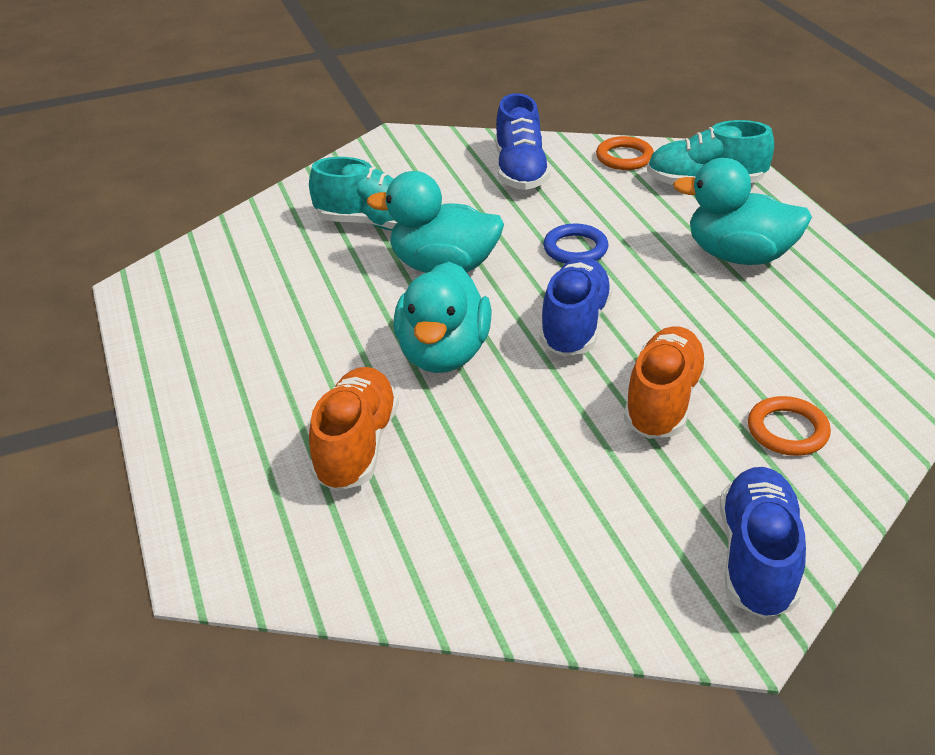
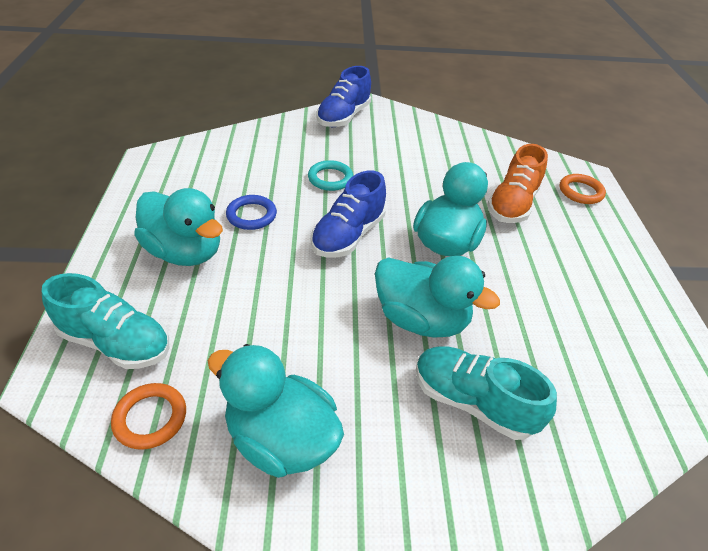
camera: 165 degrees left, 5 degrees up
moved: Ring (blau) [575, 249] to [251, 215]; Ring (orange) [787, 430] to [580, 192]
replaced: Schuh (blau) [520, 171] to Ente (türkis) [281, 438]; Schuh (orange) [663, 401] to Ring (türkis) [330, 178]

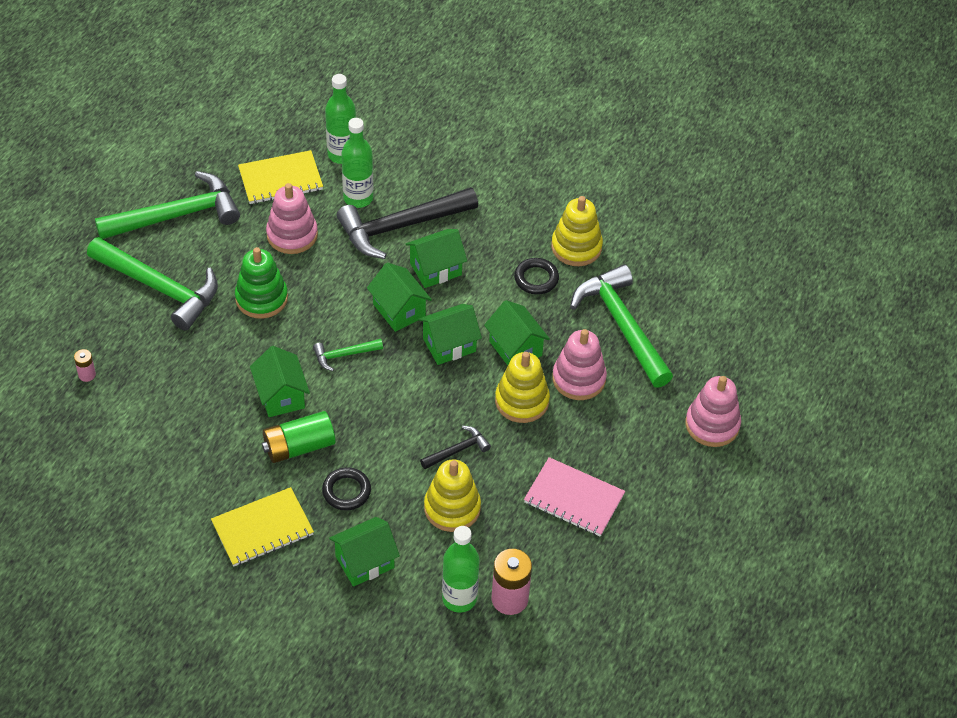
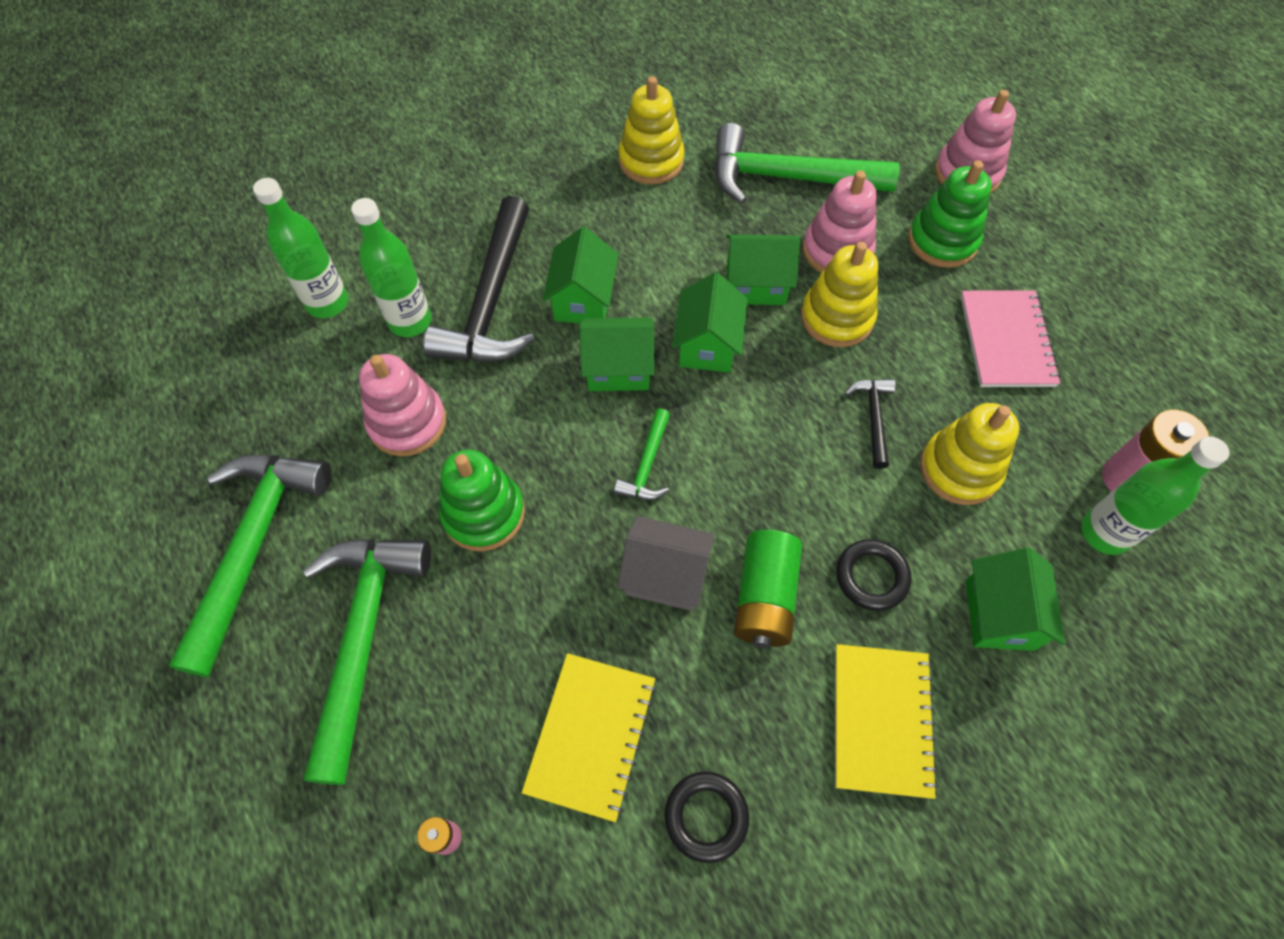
camera: 55 degrees left, 10 degrees up
added: Stapelspielzeug (grün) [942, 241]
moved: Notizbuch (gelb) [280, 179] to [591, 736]; Ring (schwarz) [536, 279] to [706, 816]
recoloured: Haus (grün) [281, 396] to Haus (grau) [665, 575]
turned: Hammer (grün) [159, 288] = [363, 638] 60 degrees counterclockwise; Notizbuch (rosa) [574, 499] = [1006, 341] 60 degrees counterclockwise

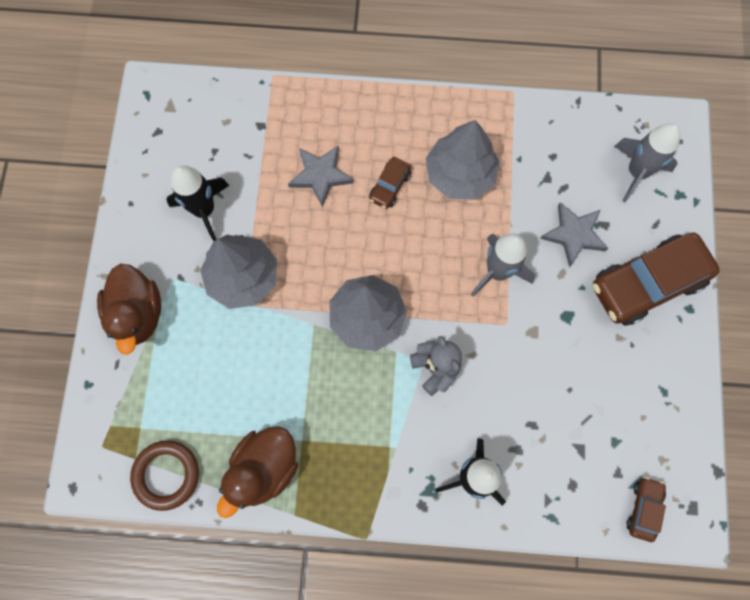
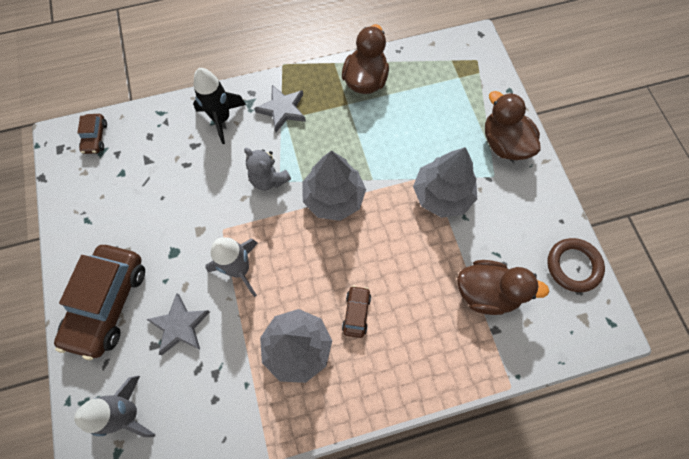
camera: 160 degrees right, 5 degrees down
removed: Rakete (schwarz) [204, 210]
added: Ente (braun) [486, 292]
moved: Ring (braun) [166, 475] to [573, 266]; Stern (grau) [320, 175] to [282, 109]
turned: Auto (braun) [647, 283] = [108, 303] 150 degrees clockwise

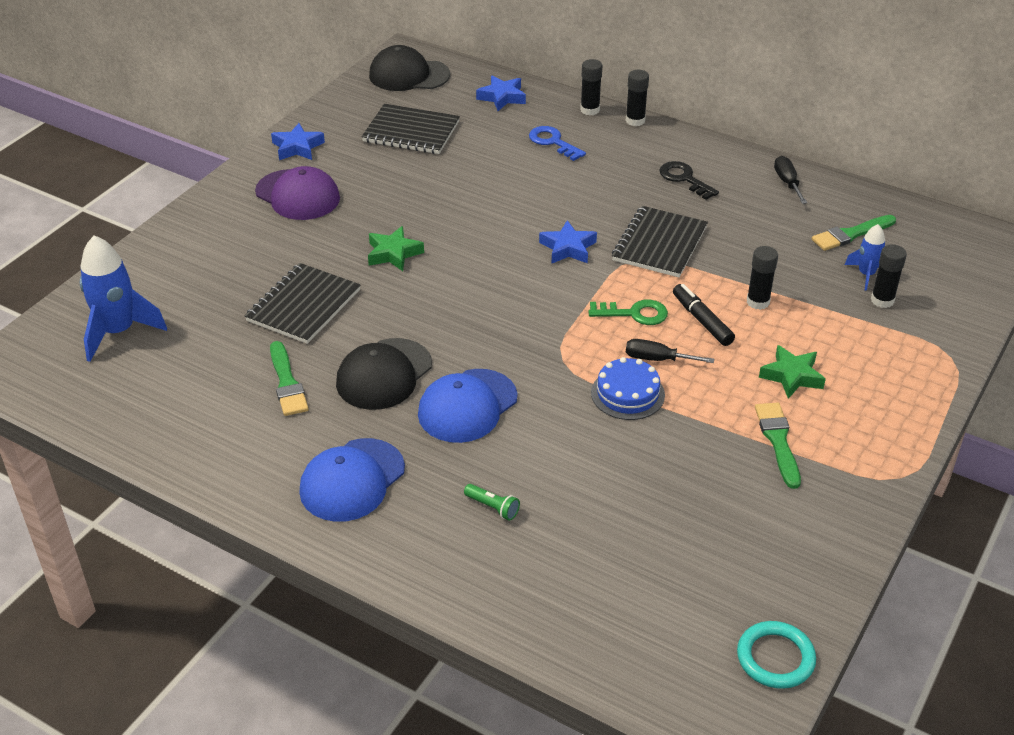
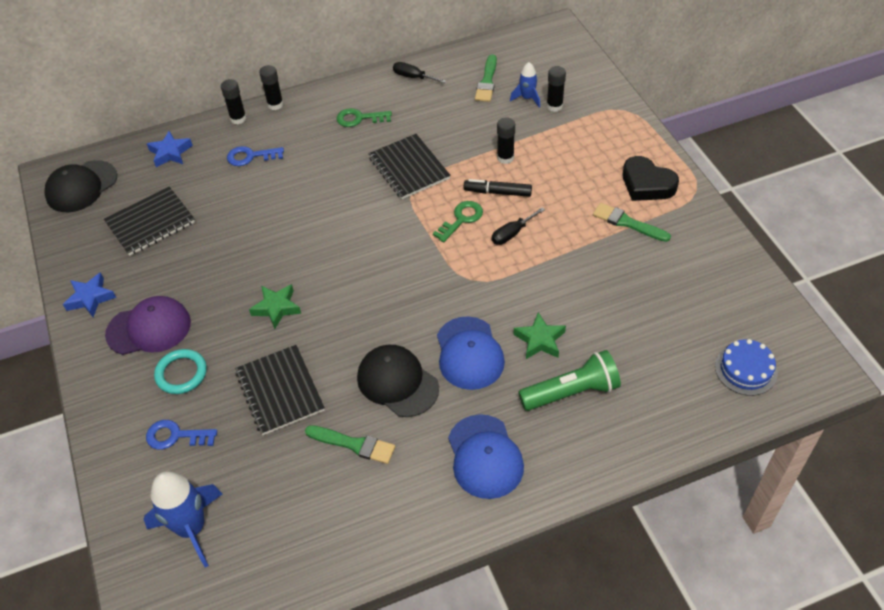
camera: 50 degrees left, 10 degrees up
removed: Stern (blau) [568, 248]
added: Schlüssel (blau) [175, 436]; Herz (schwarz) [647, 184]
moved: Kuchen (blau) [627, 394] to [745, 369]; Ring (türkis) [775, 658] to [181, 373]; Stern (grün) [791, 376] to [540, 340]
recoloured: Schlüssel (schwarz) [684, 179] to Schlüssel (grün) [359, 118]
turned: Kappe (schwarz) [384, 374] = [397, 382] 150 degrees clockwise
resized: Taschenlampe (grün) [493, 507] = [572, 392] x2.21

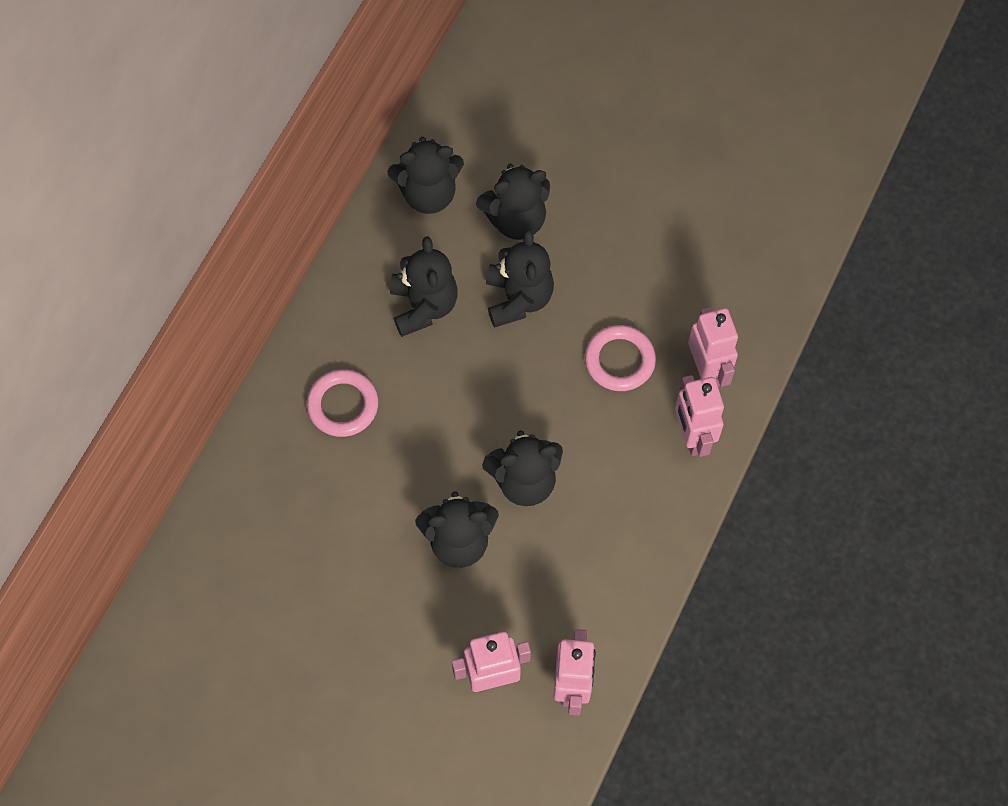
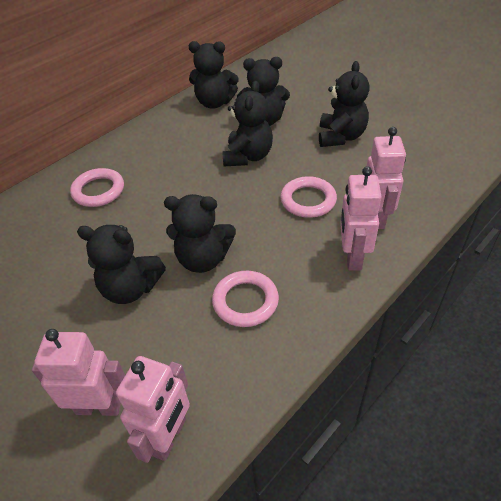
camera: 20 degrees right, 20 degrees down
added: Ring (rosa) [245, 301]
moved: Teddybär (schwarz) [424, 306] to [341, 137]

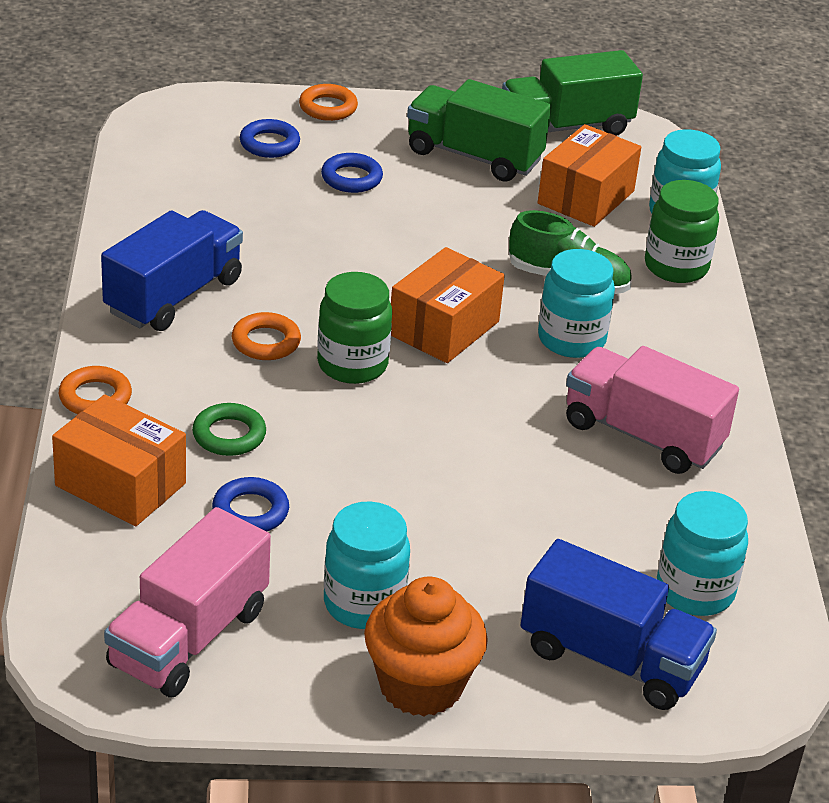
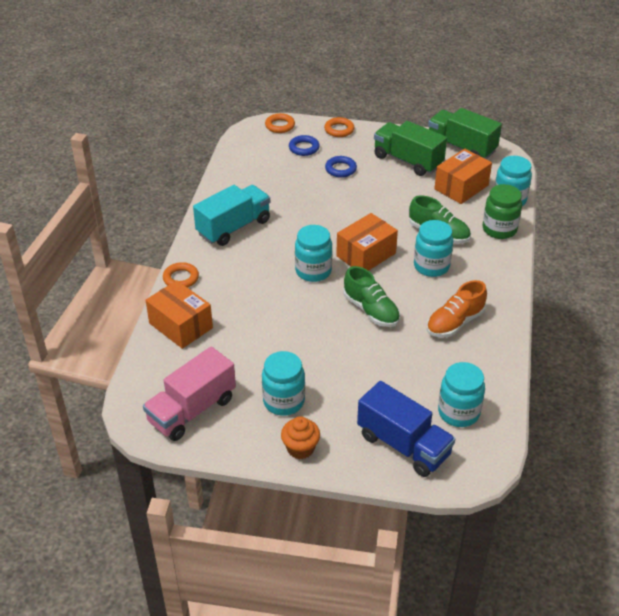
camera: 15 degrees right, 5 degrees up
removed: Ring (grün) [229, 435]; Ring (blau) [250, 511]
added: Schuh (grün) [371, 310]
moved: Ring (orange) [266, 342] to [280, 126]
replaced: Lastwagen (rosa) [643, 435] to Schuh (orange) [455, 323]
recoloured: Lastwagen (blau) [174, 296] to Lastwagen (türkis) [233, 227]; Einmachglas (grün) [352, 365] to Einmachglas (türkis) [313, 271]
turned: Lastwagen (grün) [566, 127] = [461, 147] 45 degrees clockwise
resized: Muffin (orange) [420, 685] = [300, 448] x0.63

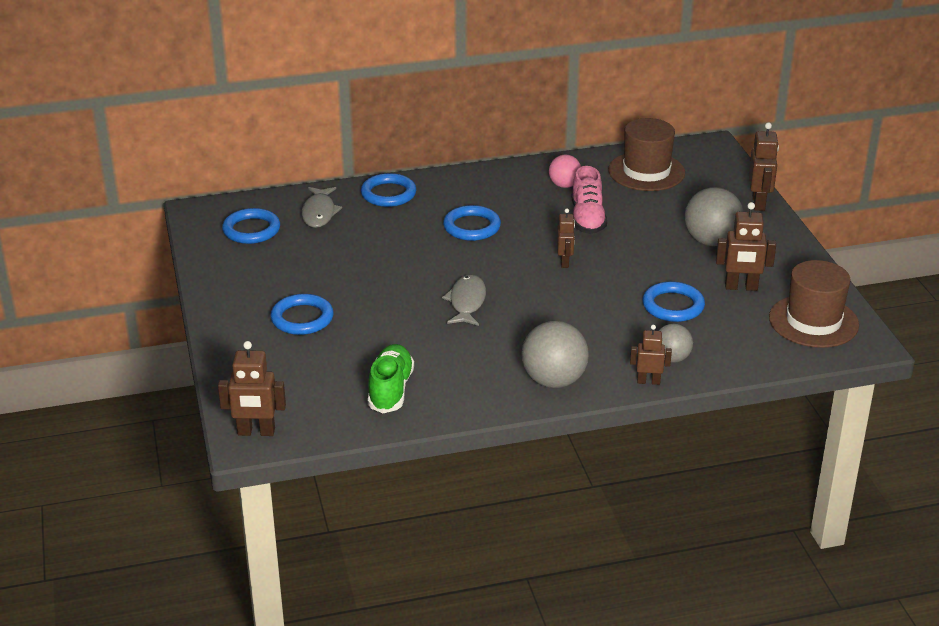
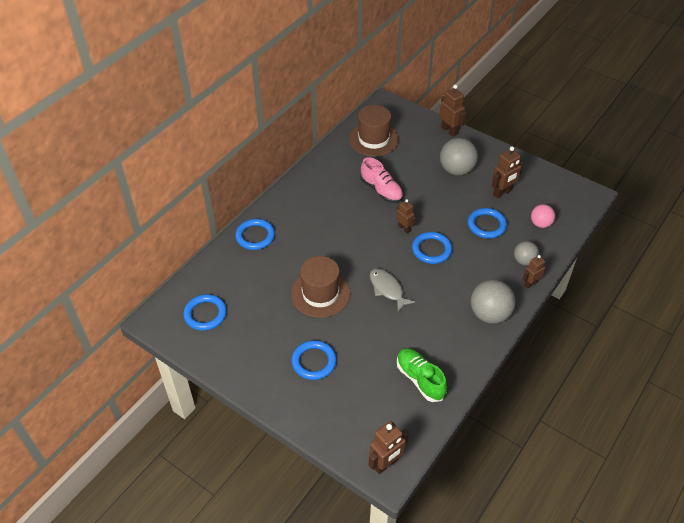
camera: 40 degrees left, 15 degrees up
removed: Fisch (grau) [319, 213]
moved: Ring (blau) [472, 227] to [431, 250]; Ball (rosa) [564, 185] to [540, 224]; Hut (braun) [813, 321] to [320, 294]

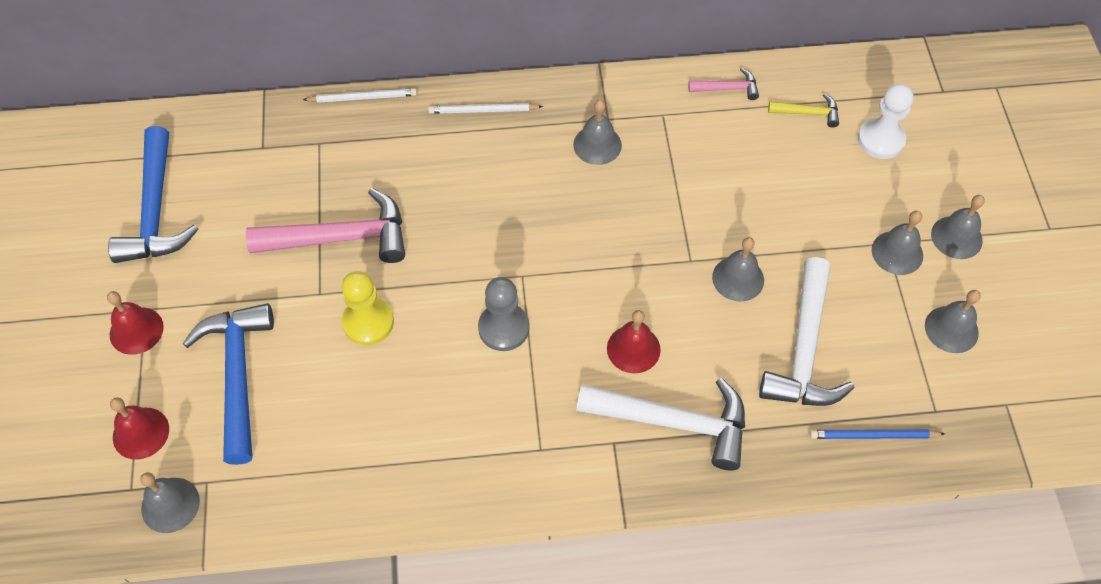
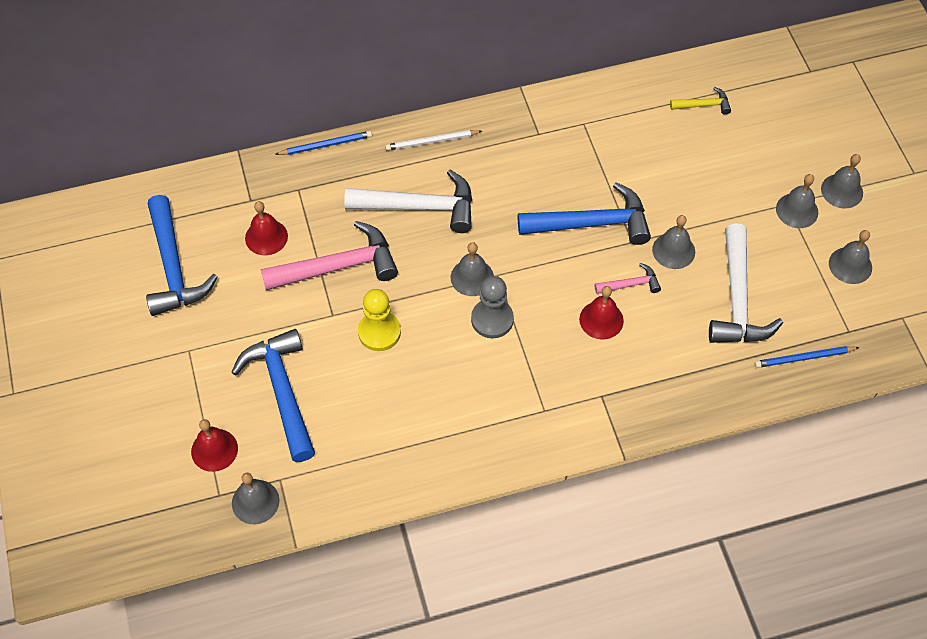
camera: 10 degrees left, 0 degrees up
removed: Bauer (weiß) [880, 140]
added: Hammer (blau) [591, 223]
moved: Glocke (rot) [136, 330] to [266, 237]; Glocke (grau) [597, 145] to [472, 277]; Hammer (weiß) [673, 422] to [419, 207]; Hammer (rosa) [727, 88] to [630, 284]
recoloured: Bleistift (weiß) [363, 97] to Bleistift (blau) [326, 145]

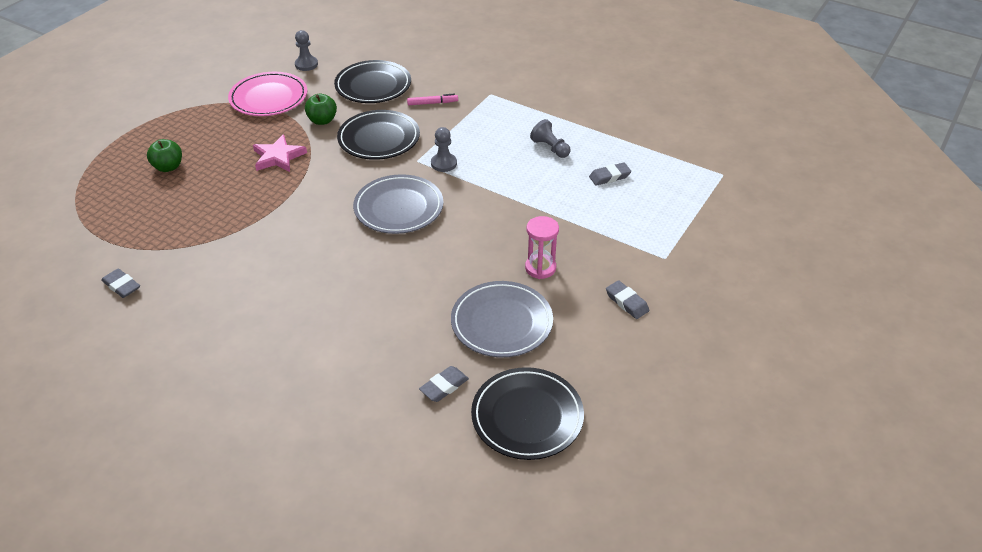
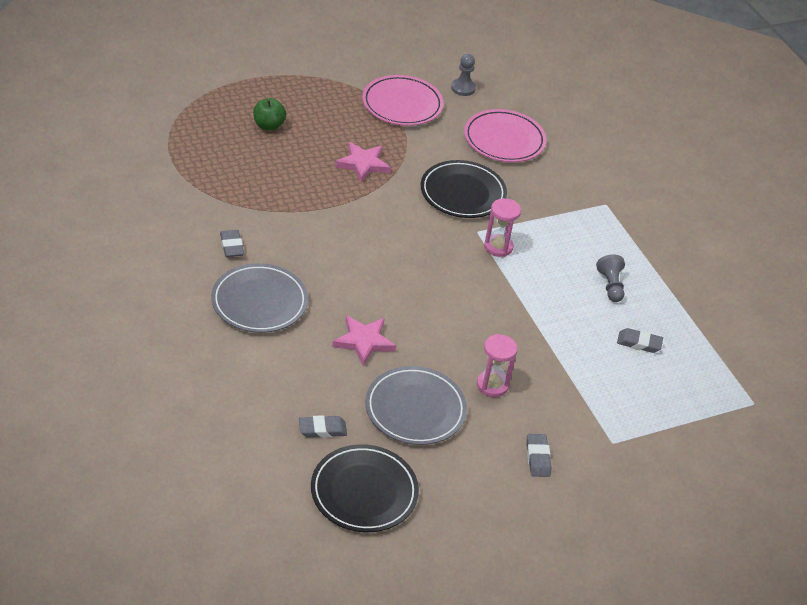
camera: 30 degrees right, 0 degrees up
removed: Apfel (grün) [322, 120]; Filzstift (rosa) [432, 103]
added: Stern (rosa) [364, 341]
moved: Radiergummi (grau) [121, 286] to [231, 246]; Teller (grau) [398, 208] to [259, 302]
replaced: Bauer (grau) [444, 163] to Sanduhr (rosa) [498, 247]
recoloured: Teller (schwarz) [373, 86] to Teller (rosa) [504, 140]

